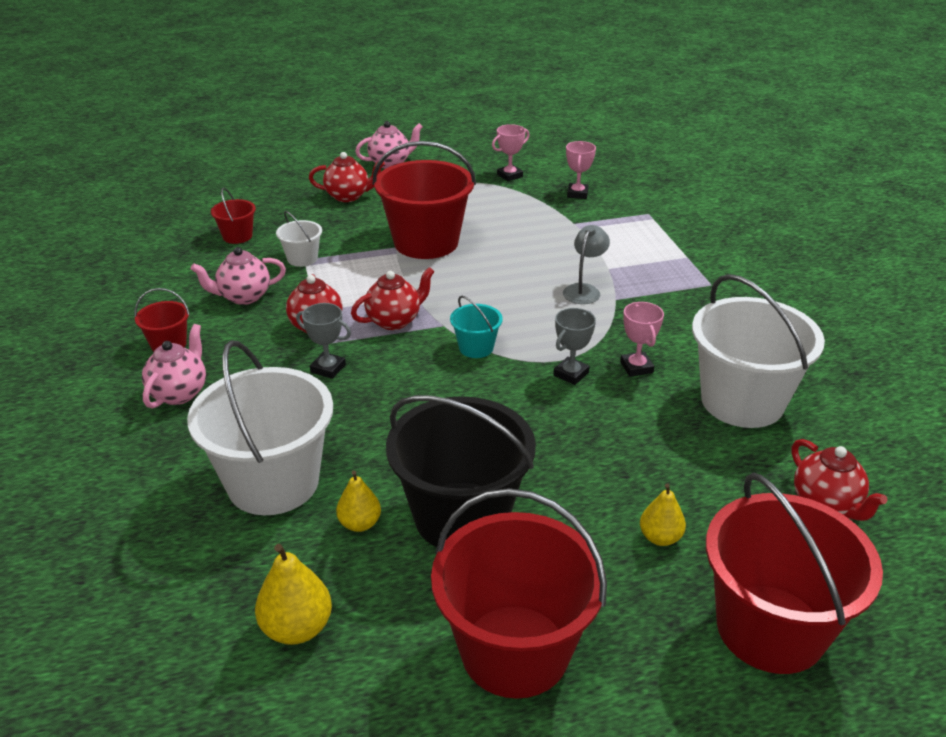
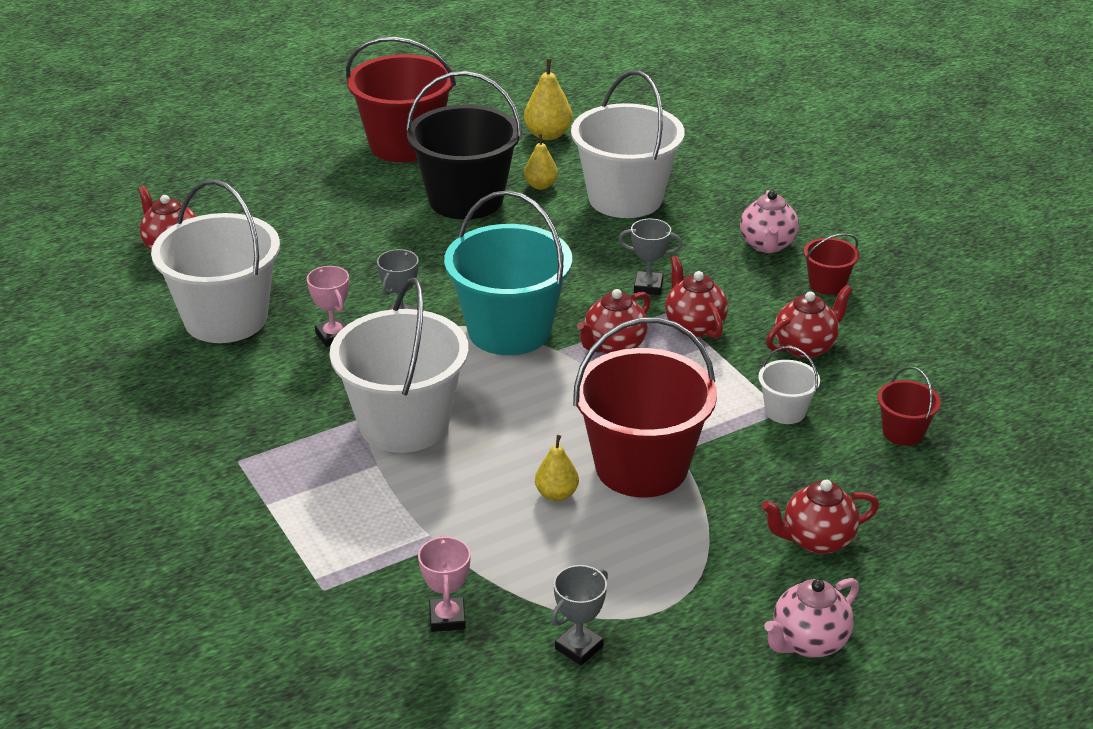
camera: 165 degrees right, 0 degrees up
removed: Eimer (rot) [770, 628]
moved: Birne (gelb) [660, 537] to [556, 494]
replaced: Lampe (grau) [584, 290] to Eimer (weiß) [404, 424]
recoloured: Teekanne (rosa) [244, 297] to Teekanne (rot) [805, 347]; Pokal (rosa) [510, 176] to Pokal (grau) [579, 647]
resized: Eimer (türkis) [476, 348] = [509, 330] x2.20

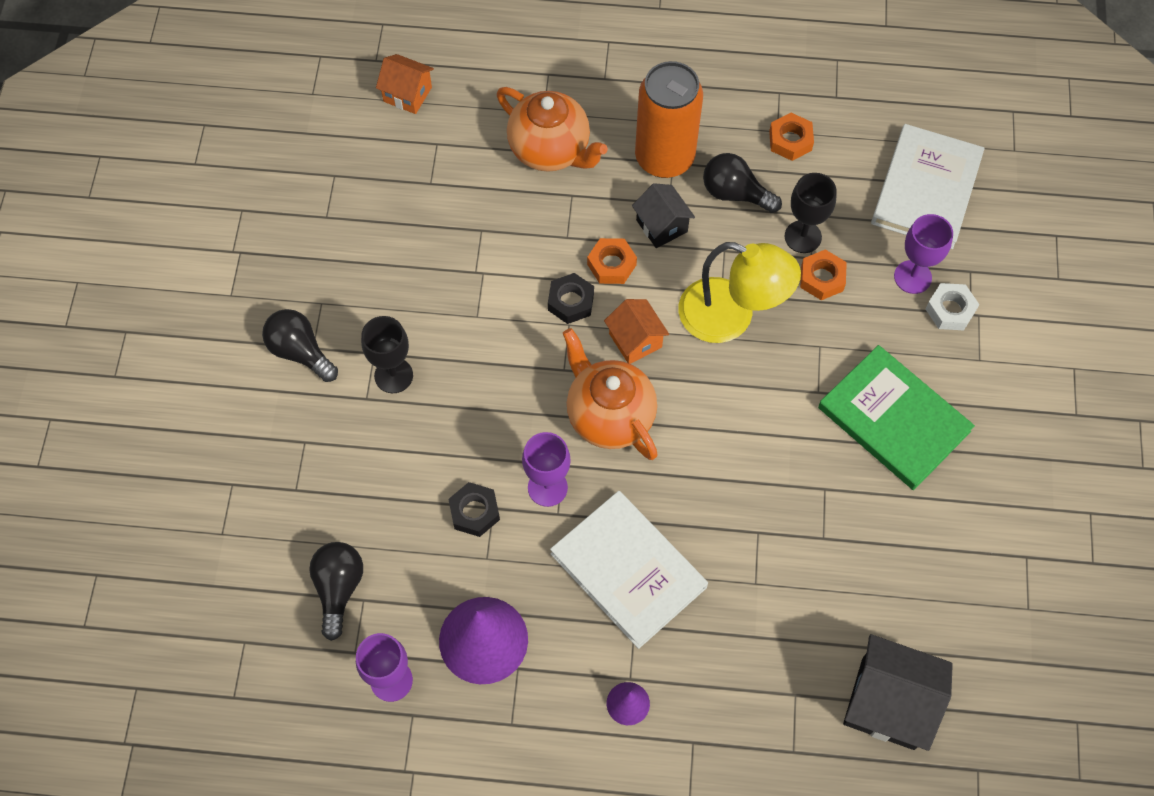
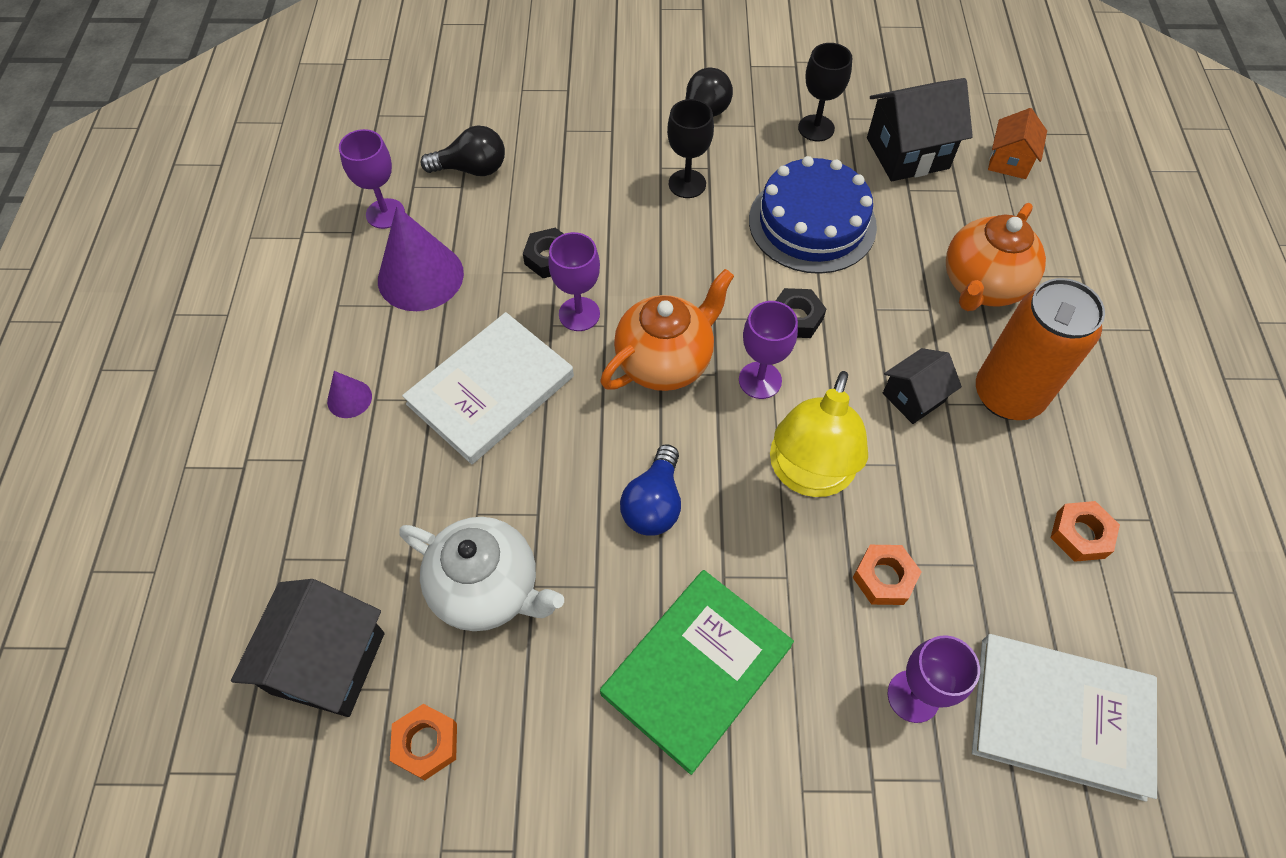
camera: 85 degrees right, 5 degrees down
removed: Glühbirne (schwarz) [735, 193]; Sechskantmutter (weiß) [950, 310]
added: Teekanne (weiß) [488, 589]; Glühbirne (blau) [654, 504]; Kuchen (blau) [812, 223]; Haus (schwarz) [907, 153]
moved: Sechskantmutter (orange) [611, 265] to [426, 743]; Kelch (schwarz) [803, 237] to [816, 128]
replaced: Haus (orange) [635, 340] to Kelch (lila) [760, 380]

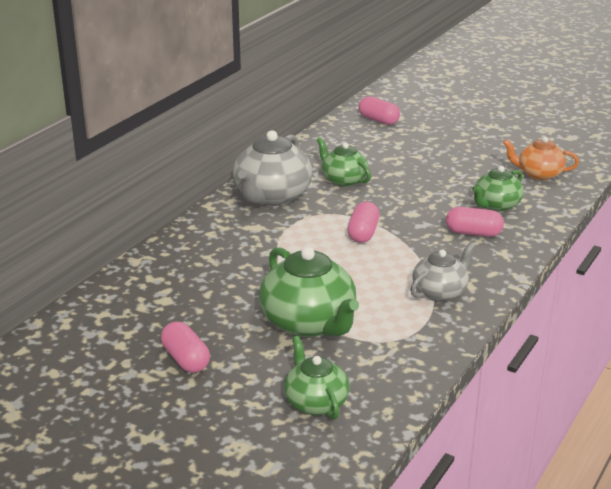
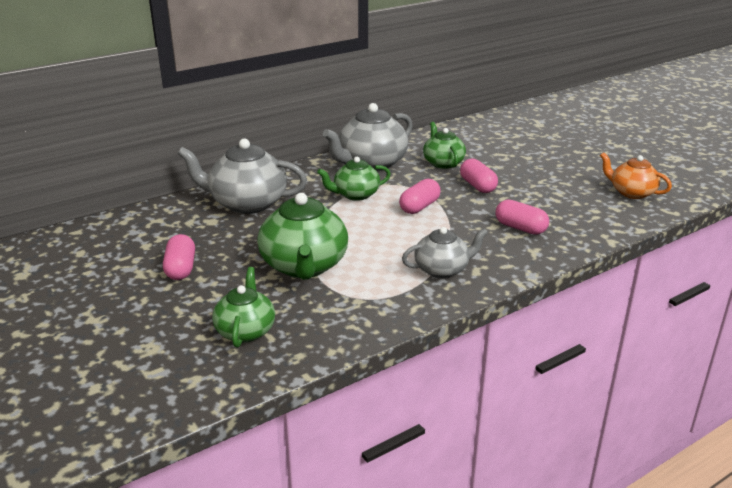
camera: 25 degrees right, 0 degrees up
added: Teekanne (grau) [247, 203]
moved: Kapsel (rosa) [378, 120] to [477, 186]; Teekanne (grün) [496, 205] to [355, 195]

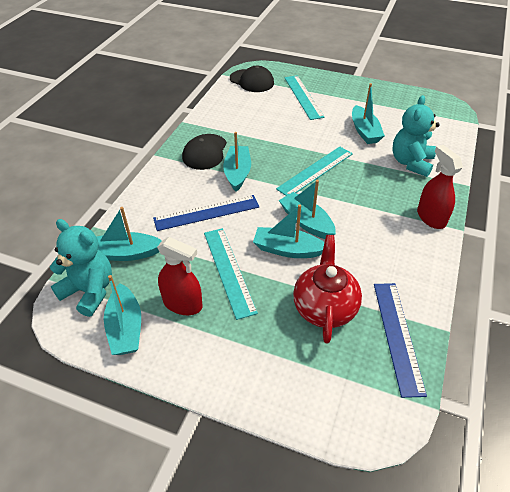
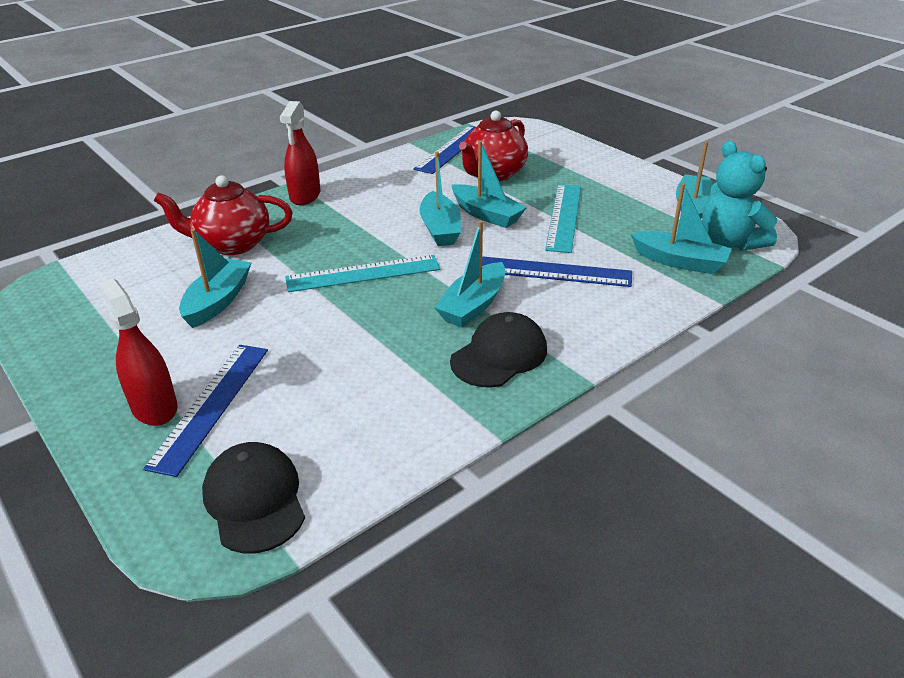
camera: 150 degrees left, 10 degrees down
moved: Sprühflasche (rot) [182, 304] to [154, 407]
replaced: Teddybär (türkis) [411, 163] to Teekanne (rot) [232, 244]
recoloured: Lineal (türkis) [303, 97] to Lineal (blau) [211, 405]

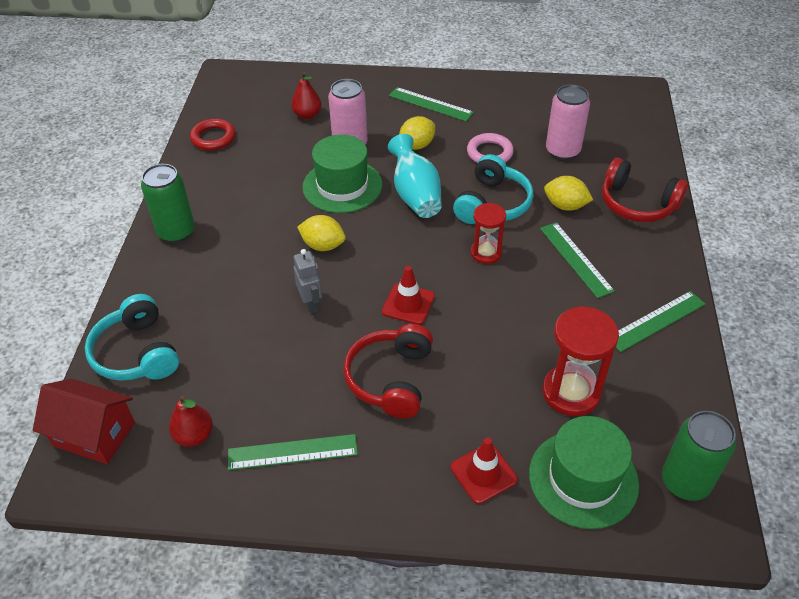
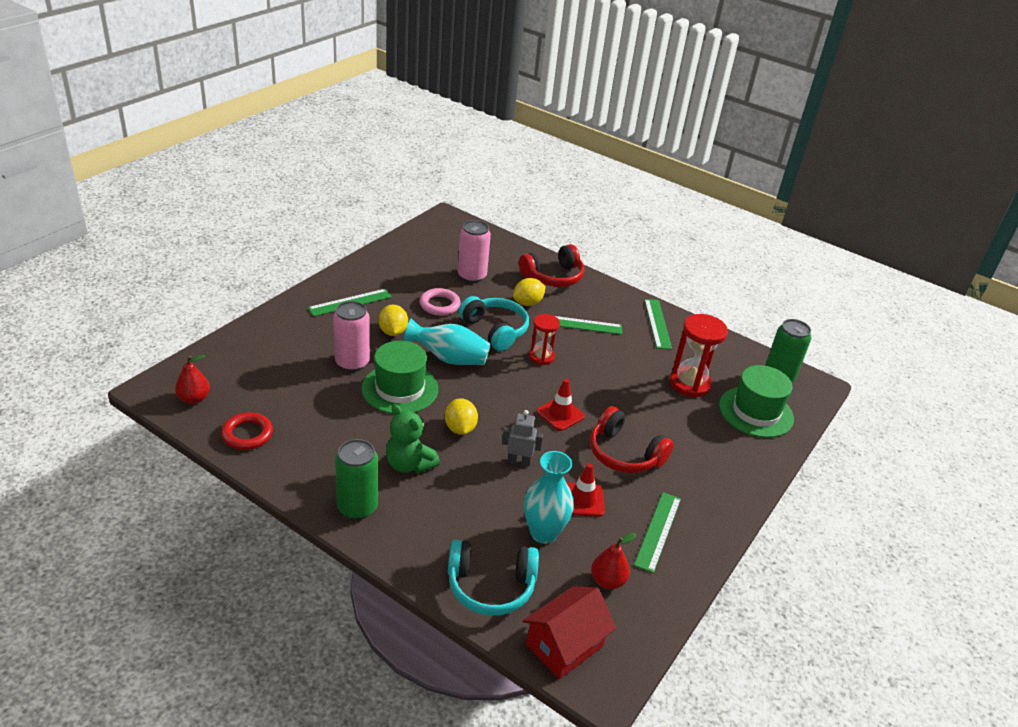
camera: 65 degrees left, 10 degrees down
added: Teddybär (grün) [409, 464]; Vase (türkis) [543, 533]
moved: Birne (rot) [307, 115] to [194, 399]; Leitkegel (rot) [483, 473] to [582, 500]
turned: Zitrone (gelb) [323, 245] = [460, 428] 60 degrees counterclockwise

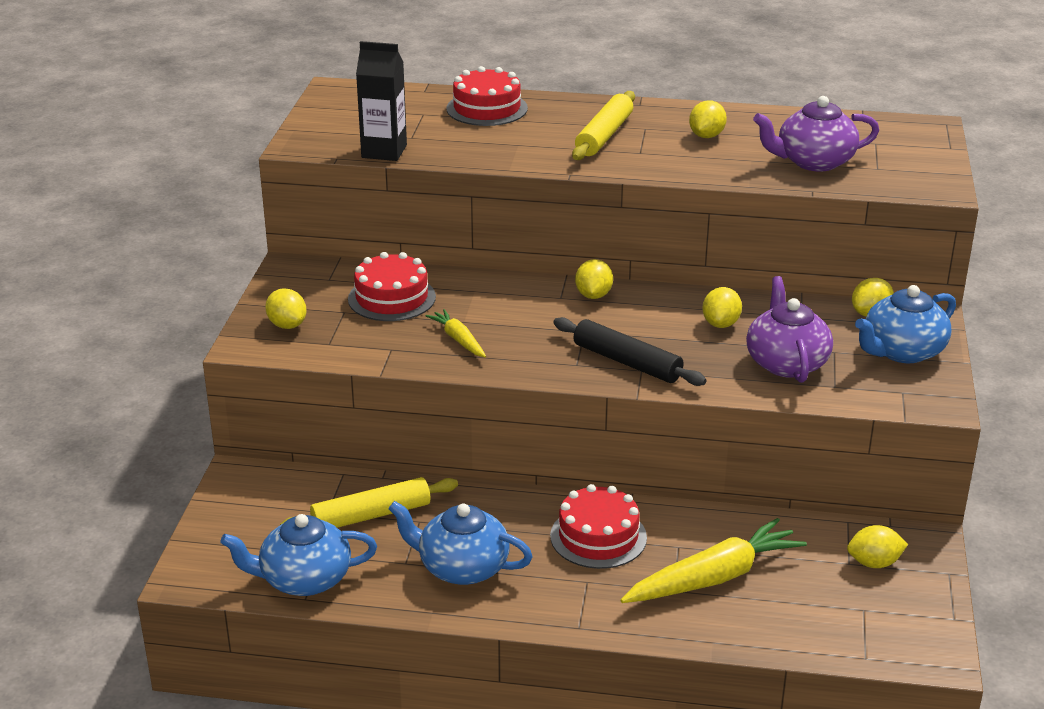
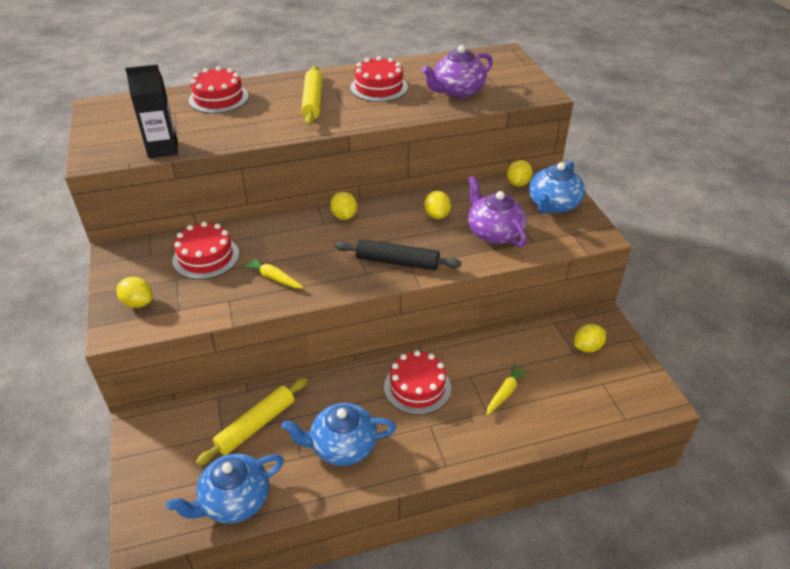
camera: 25 degrees left, 10 degrees up
replaced: Zitrone (gelb) [706, 136] to Kuchen (rot) [379, 87]
resized: Karotte (gelb) [714, 577] = [505, 392] x0.51

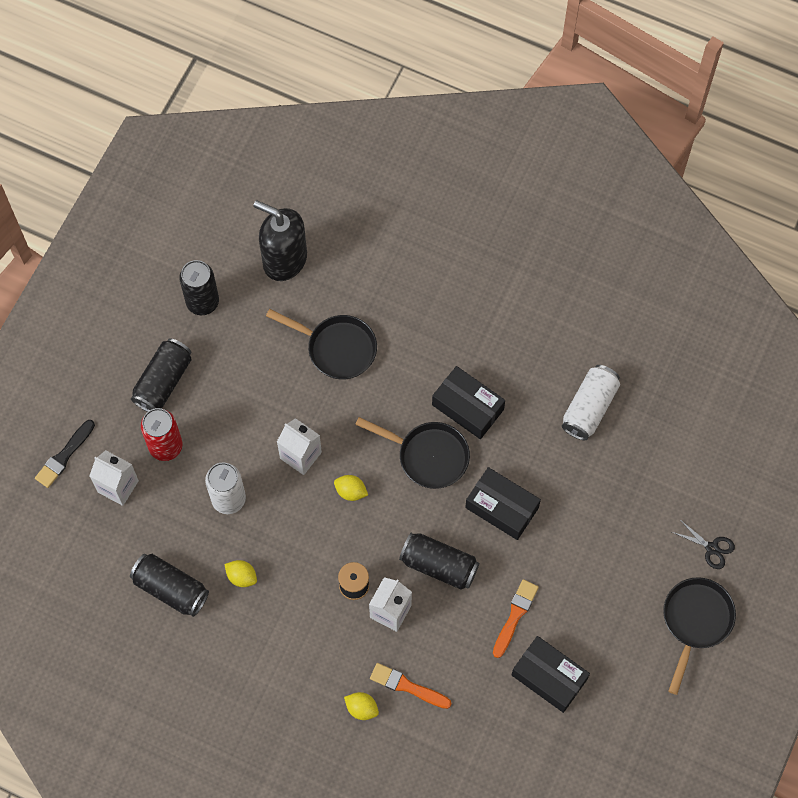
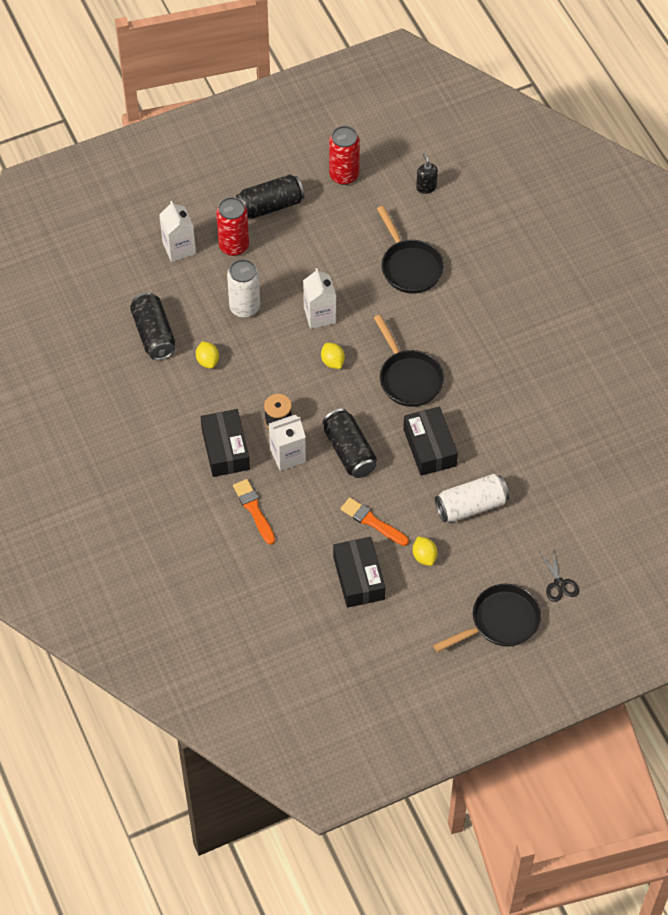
camera: 40 degrees right, 10 degrees down
removed: Pinsel (schwarz) [64, 456]
moved: Zitrone (gelb) [361, 708] to [424, 556]; Schachtel (schwarz) [468, 407] to [225, 449]; Dose (weiß) [589, 408] to [471, 506]
recoloured: Dose (schwarz) [202, 302] to Dose (rot) [344, 175]
turned: Pinsel (orange) [515, 616] = [372, 522] 120 degrees counterclockwise
resized: Seifenspender (schwarz) [284, 260] = [426, 187] x0.45

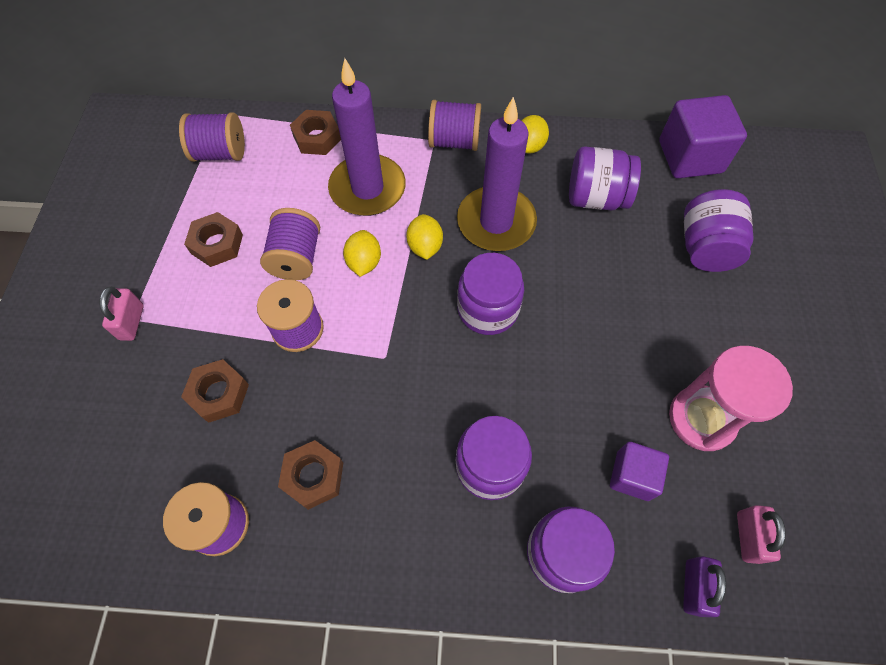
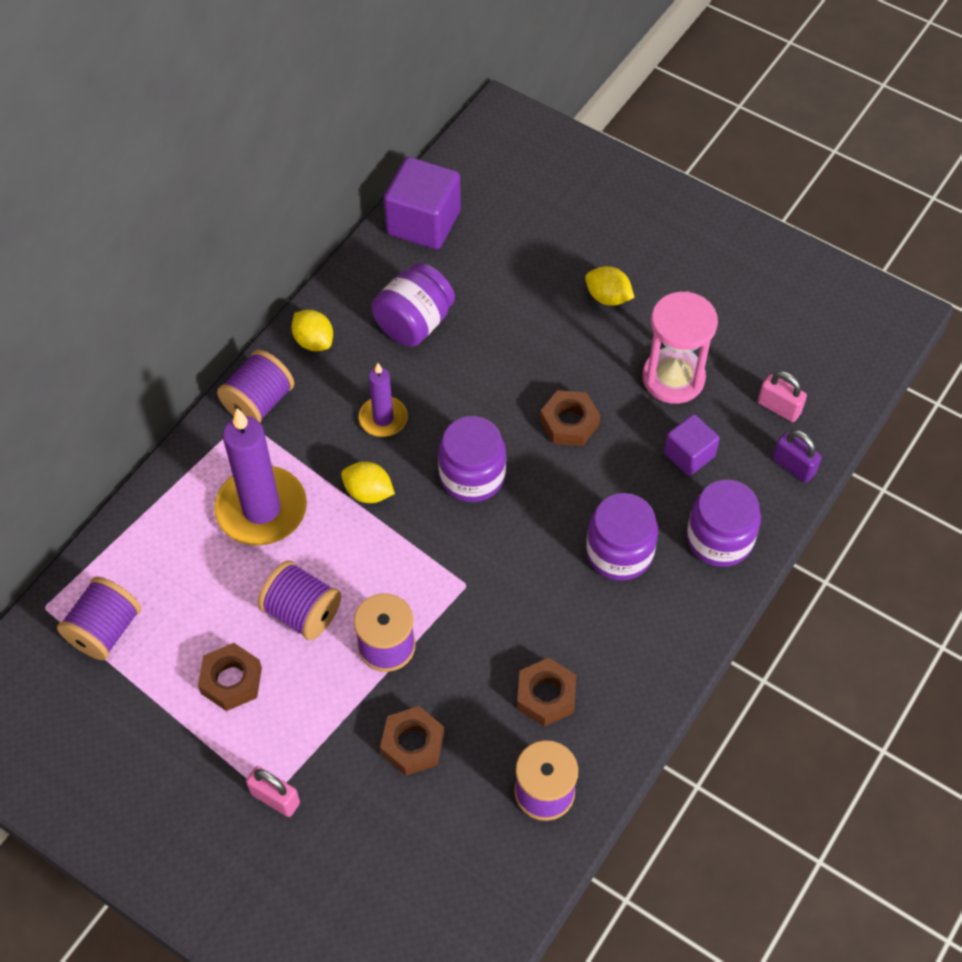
camera: 60 degrees left, 5 degrees down
removed: Einmachglas (lila) [705, 248]
moved: Sechskantmutter (braun) [317, 137] to [569, 423]; Zitrone (gelb) [364, 262] to [608, 297]
resized: Kerze (lila) [496, 222] = [383, 418] x0.55

